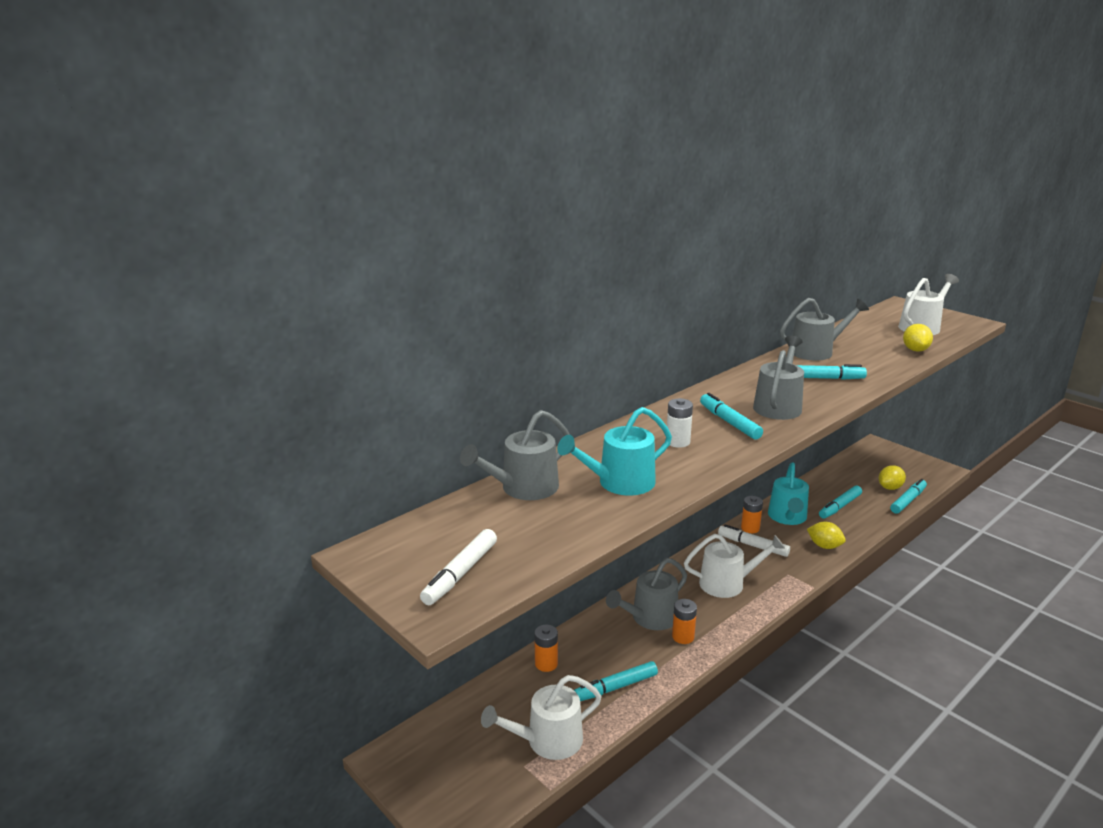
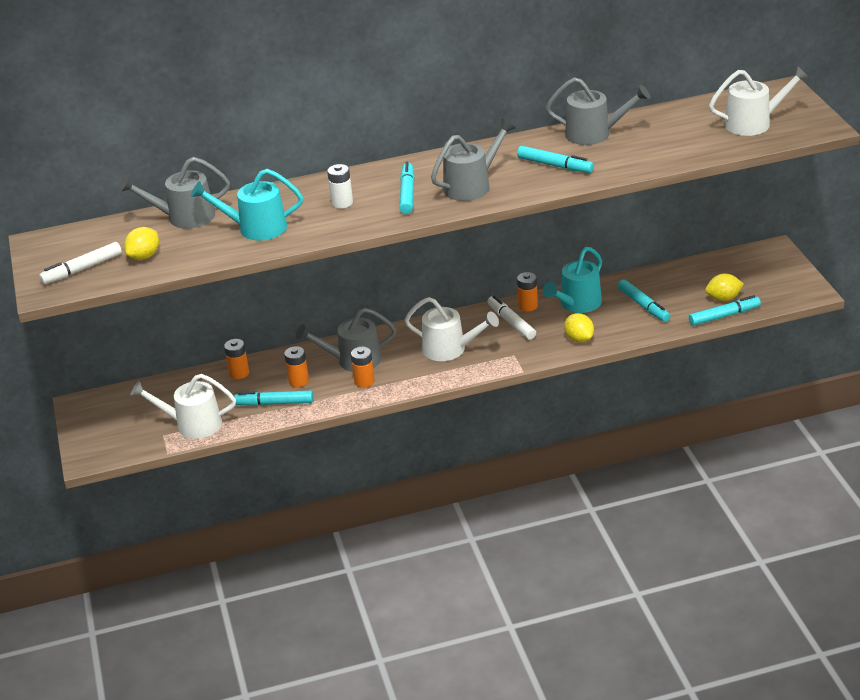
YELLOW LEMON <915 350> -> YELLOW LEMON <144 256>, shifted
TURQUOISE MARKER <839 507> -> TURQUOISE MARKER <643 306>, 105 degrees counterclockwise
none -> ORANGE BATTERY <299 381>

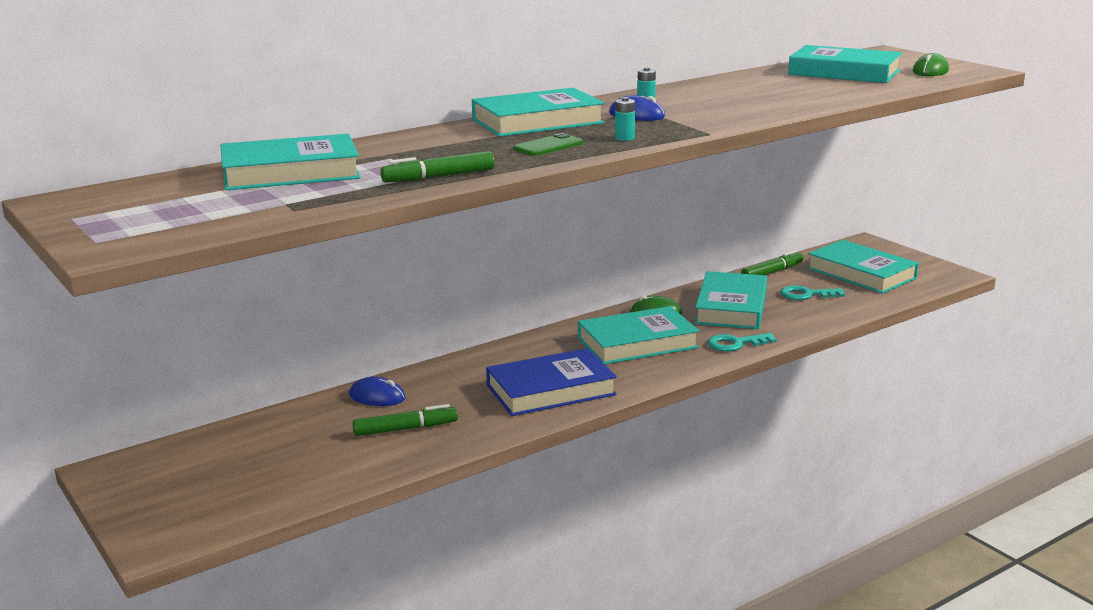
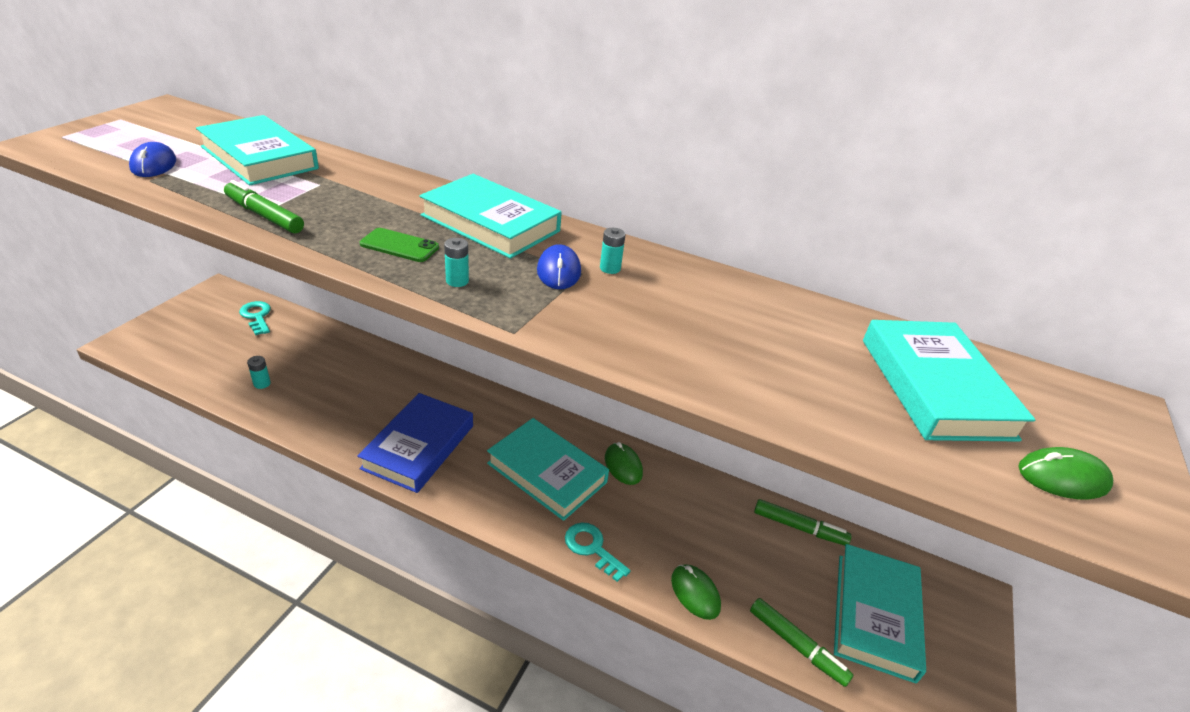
TURQUOISE BOOK <731 307> -> none
TURQUOISE KEY <806 295> -> TURQUOISE KEY <257 316>, shifted
BLUE BOOK <550 390> -> BLUE BOOK <419 447>, 75 degrees clockwise
BLUE MOUSE <377 397> -> BLUE MOUSE <154 165>, shifted
GREEN MARKER <405 429> -> GREEN MARKER <797 646>, shifted
none -> TURQUOISE BATTERY <262 383>
none -> GREEN MOUSE <695 593>

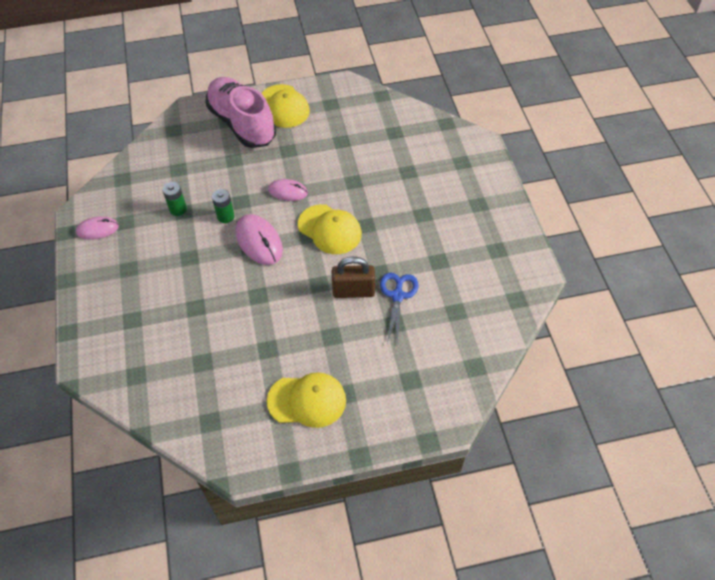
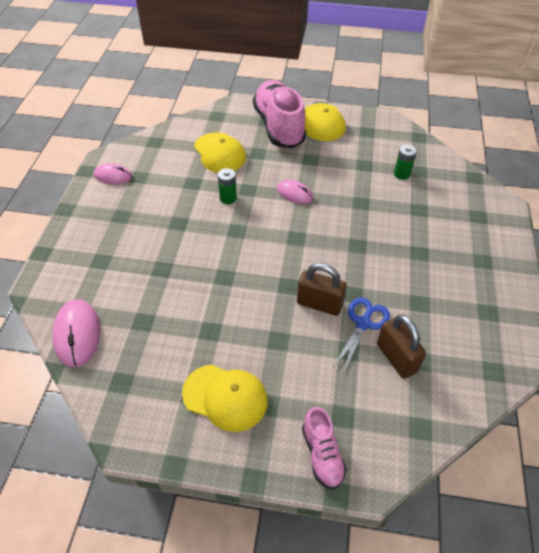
GREEN BATTERY <178 209> -> GREEN BATTERY <401 174>, shifted
YELLOW CAP <329 229> -> YELLOW CAP <219 153>, shifted
PINK MOUSE <259 241> -> PINK MOUSE <77 334>, shifted
none -> BROWN PADLOCK <396 358>
none -> PINK SHOE <322 454>

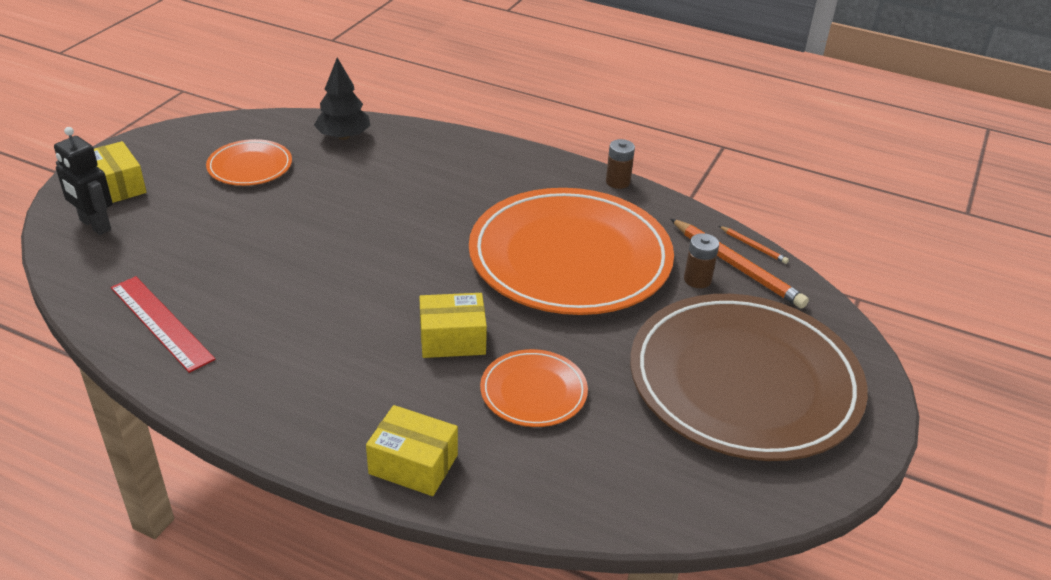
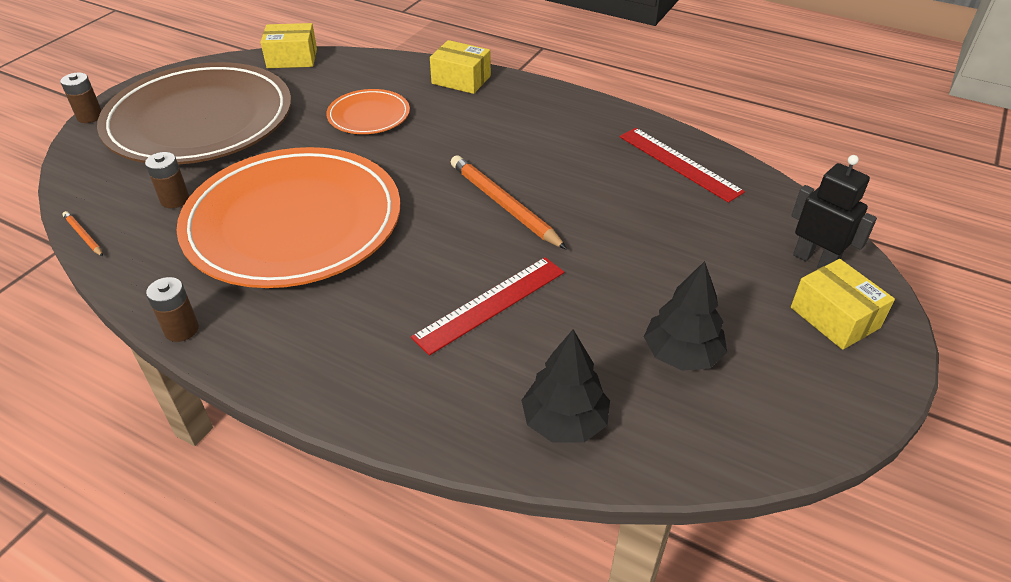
ORANGE PLATE <250 166> -> BLACK TREE <681 354>
ORANGE PENCIL <737 267> -> ORANGE PENCIL <504 204>, shifted
YELLOW BOX <452 339> -> YELLOW BOX <292 58>, shifted
none -> BROWN BATTERY <90 116>
none -> RED RULER <491 304>

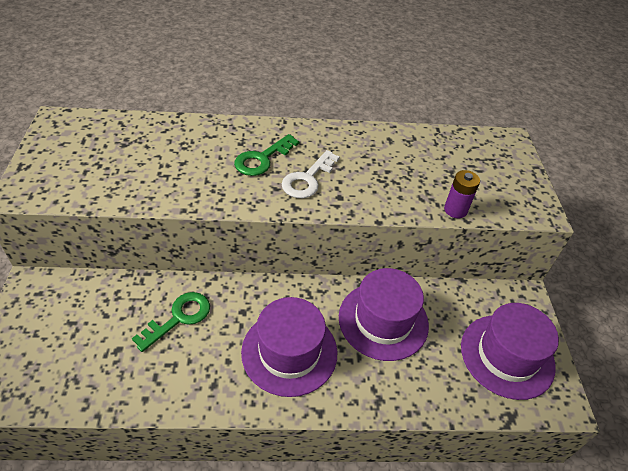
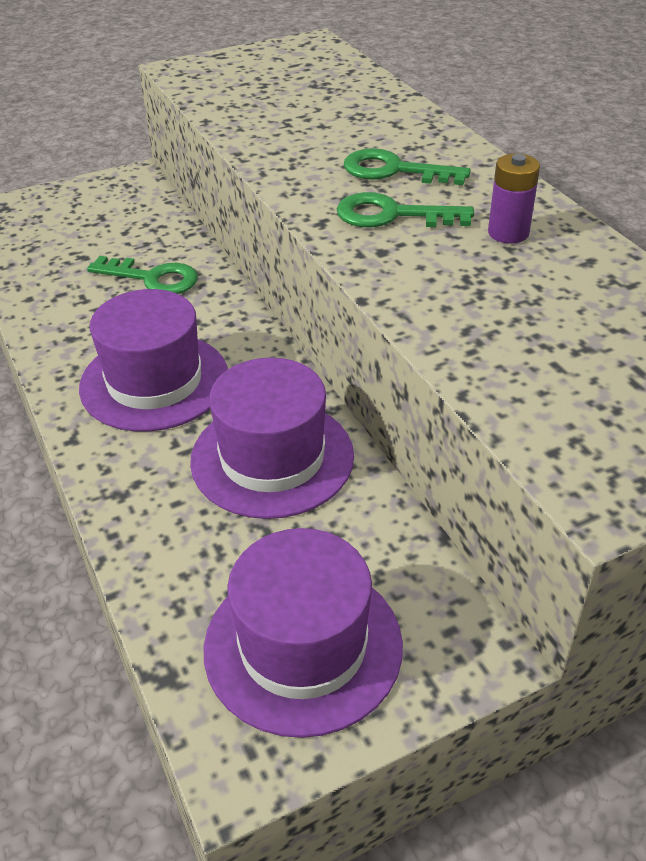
WHITE KEY <308 179> -> GREEN KEY <392 215>
PURPLE BATTERY <455 210> -> PURPLE BATTERY <508 233>, shifted

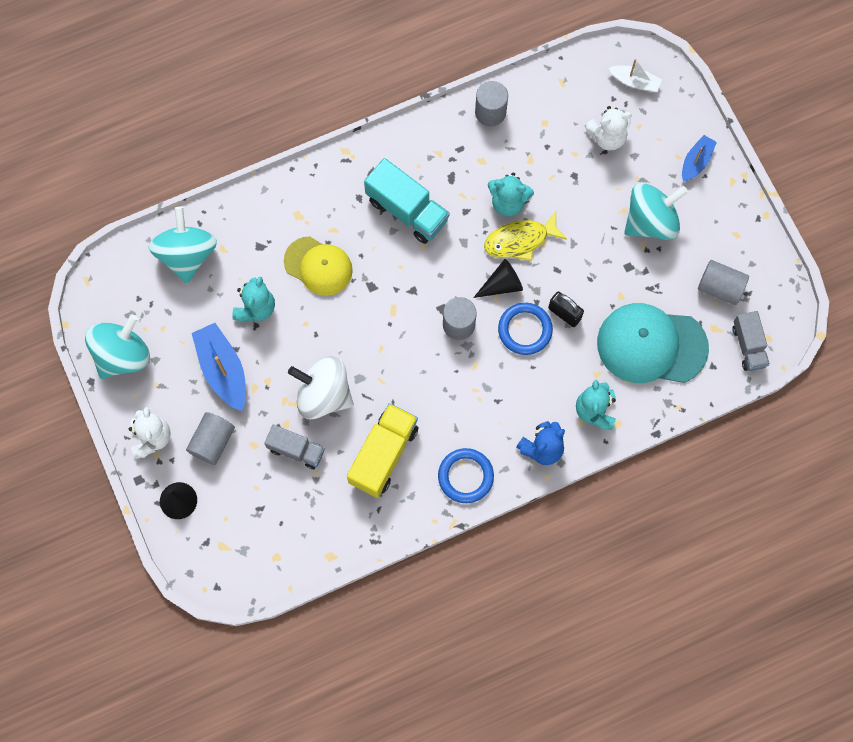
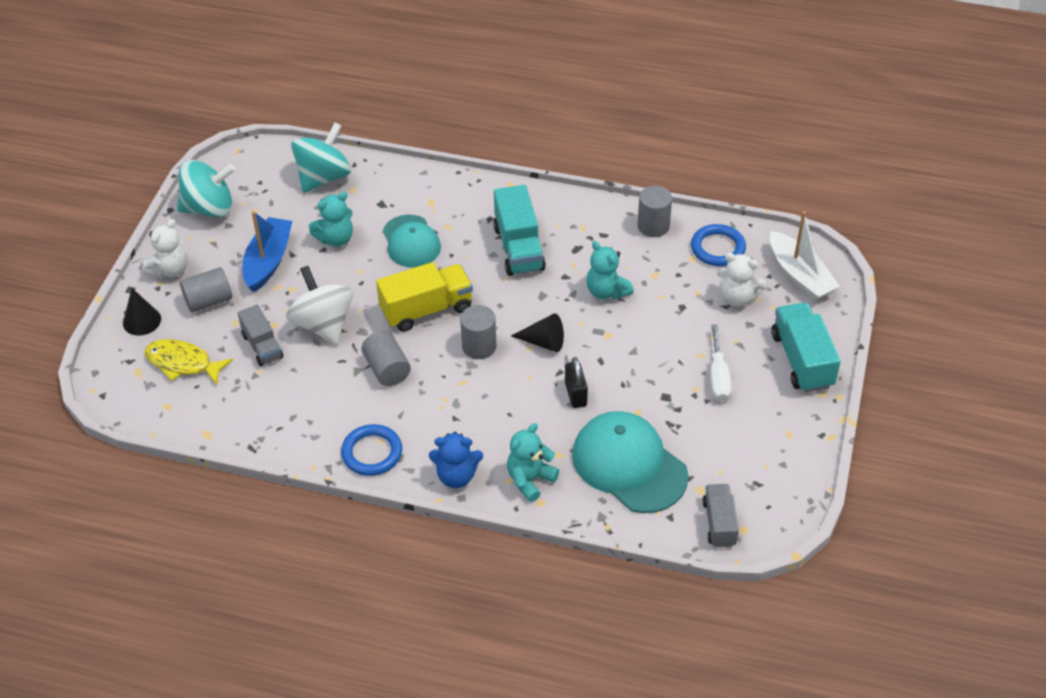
WHITE BOAT <635 82> -> WHITE BOAT <800 275>, x1.67
BLUE BOAT <696 161> -> TURQUOISE TRUCK <802 360>
TURQUOISE SPINNING TOP <651 221> -> WHITE SCREWDRIVER <718 377>
YELLOW FISH <520 240> -> YELLOW FISH <183 363>, shifted
YELLOW CAP <318 266> -> TURQUOISE CAP <411 241>
GREY CYLINDER <720 287> -> GREY CYLINDER <387 369>, shifted
BLUE RING <525 330> -> BLUE RING <718 248>, shifted
GREY TRUCK <748 346> -> GREY TRUCK <719 523>, 150 degrees clockwise
YELLOW TRUCK <383 455> -> YELLOW TRUCK <426 309>, shifted

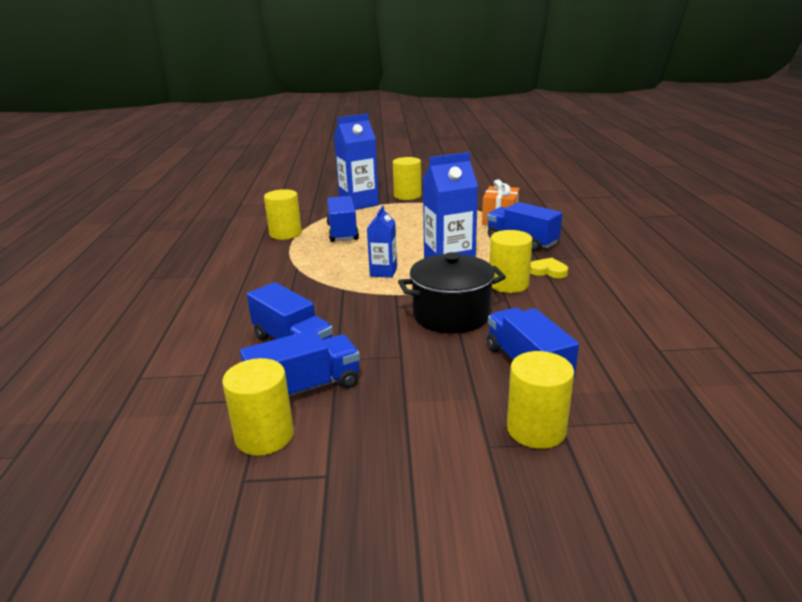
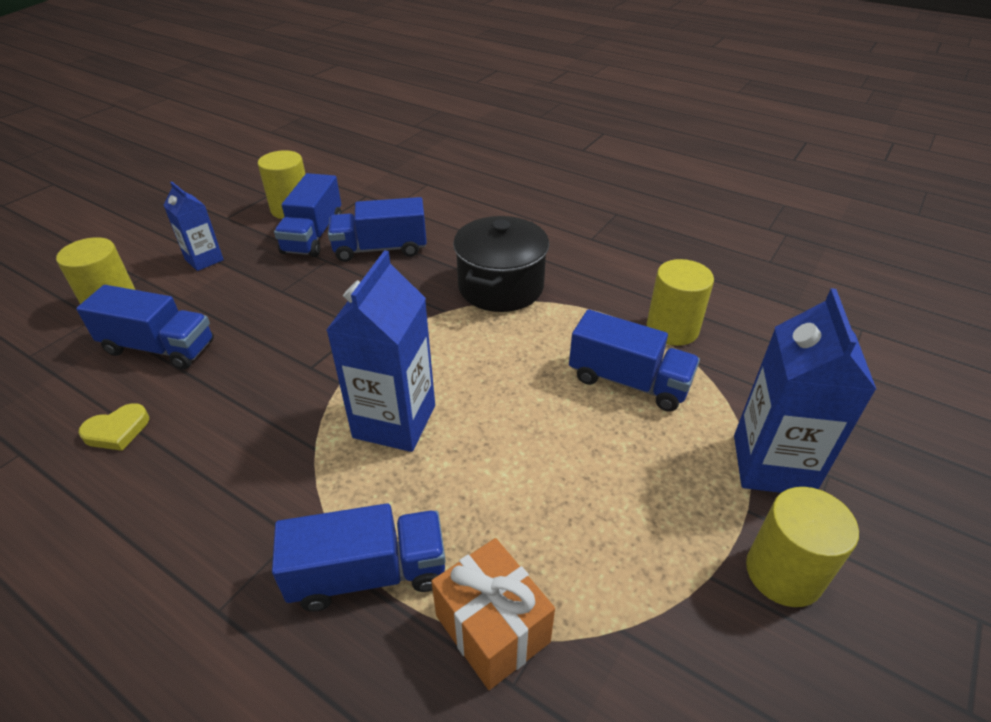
BLUE CARTON <383 272> -> BLUE CARTON <204 260>, shifted
YELLOW CYLINDER <508 284> -> none
BLACK POT <451 315> -> BLACK POT <501 287>, shifted
YELLOW HEART <548 271> -> YELLOW HEART <117 431>, shifted

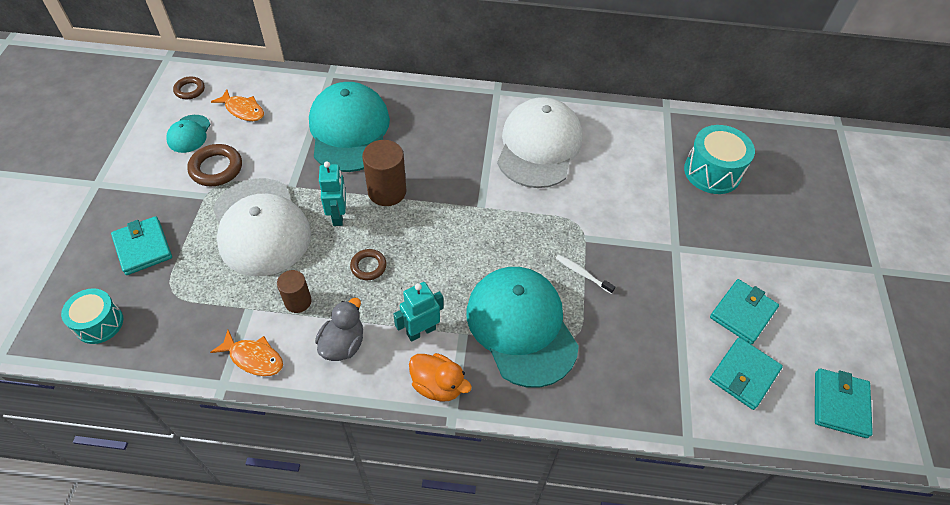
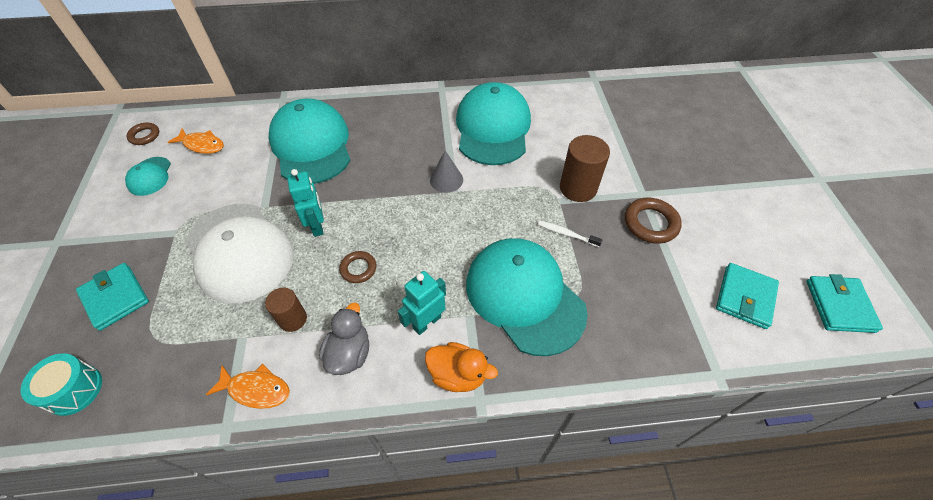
WHITE CAP <539 146> -> TURQUOISE CAP <493 128>
TURQUOISE DRUM <712 172> -> none
BROWN CYLINDER <387 191> -> BROWN CYLINDER <578 188>, shifted
BROWN RING <216 168> -> BROWN RING <650 223>, shifted
TURQUOISE WALLET <742 313> -> none
none -> GREY CONE <446 180>

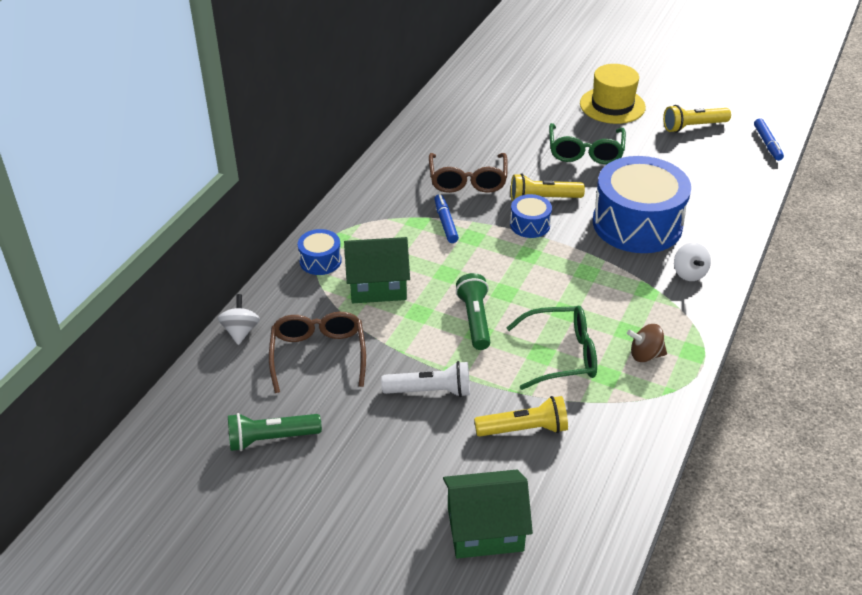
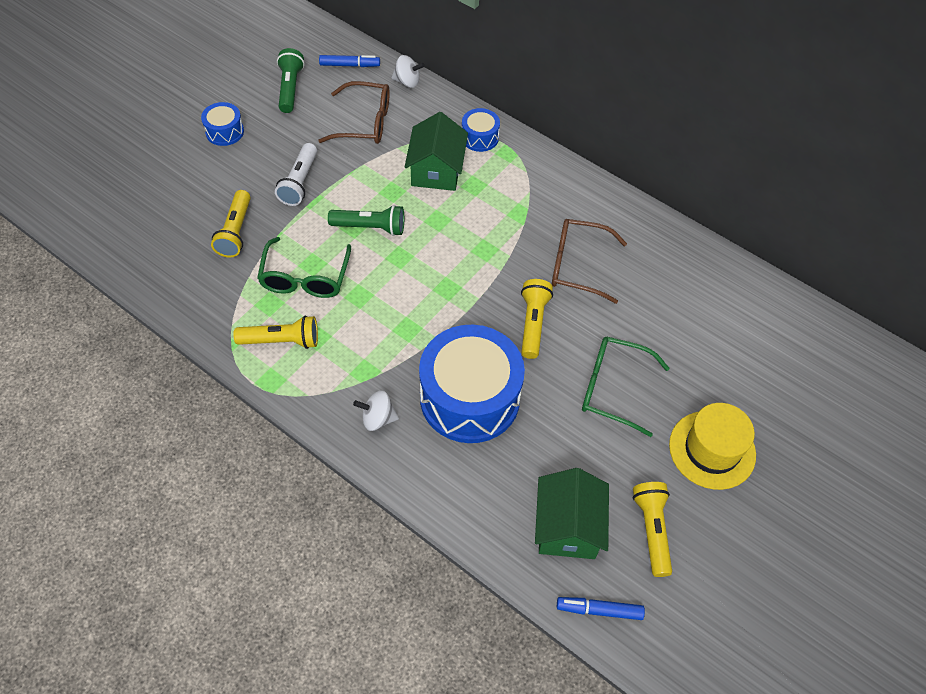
BLUE MARKER <445 223> -> BLUE MARKER <349 65>, shifted
BLUE DRUM <530 225> -> BLUE DRUM <224 132>, shifted
BROWN SPINNING TOP <645 355> -> YELLOW FLASHLIGHT <281 341>
GREEN HOUSE <485 529> -> GREEN HOUSE <568 527>, shifted

